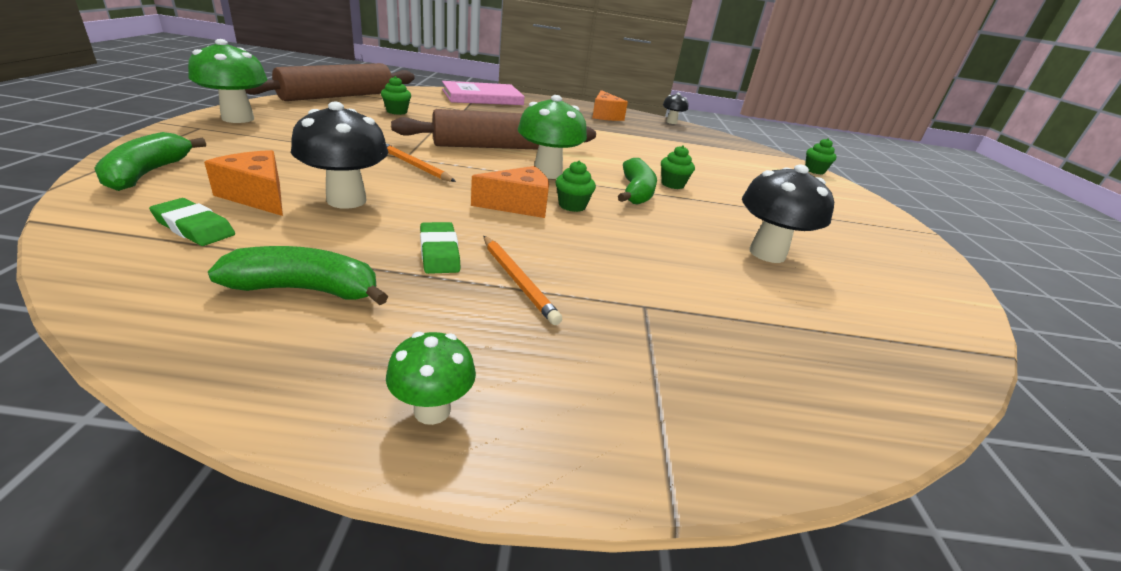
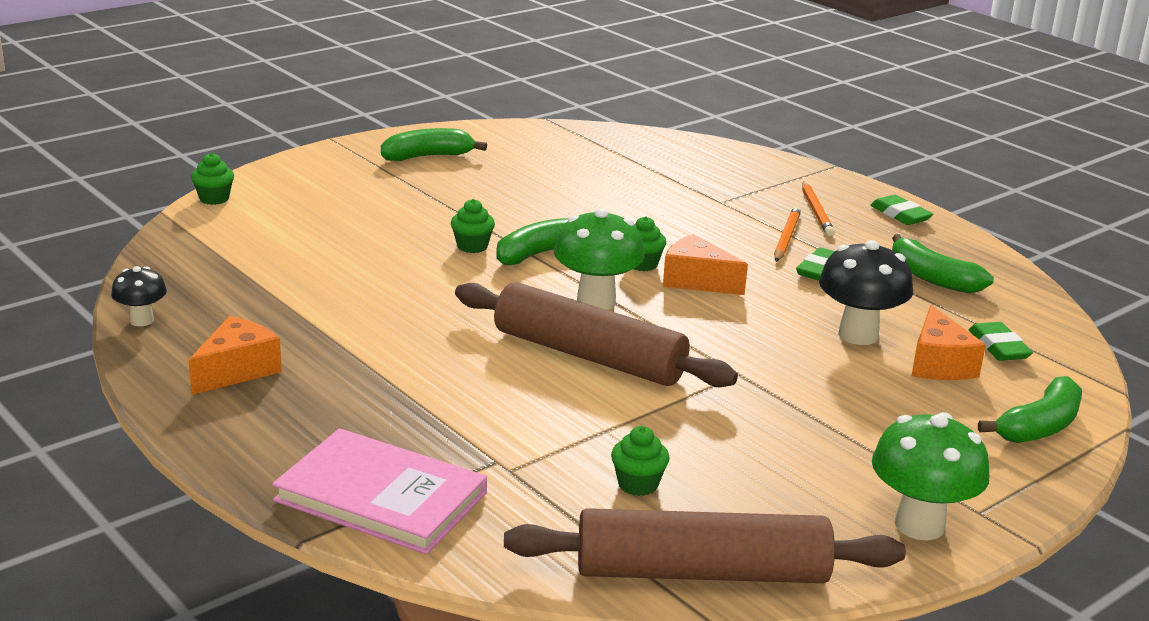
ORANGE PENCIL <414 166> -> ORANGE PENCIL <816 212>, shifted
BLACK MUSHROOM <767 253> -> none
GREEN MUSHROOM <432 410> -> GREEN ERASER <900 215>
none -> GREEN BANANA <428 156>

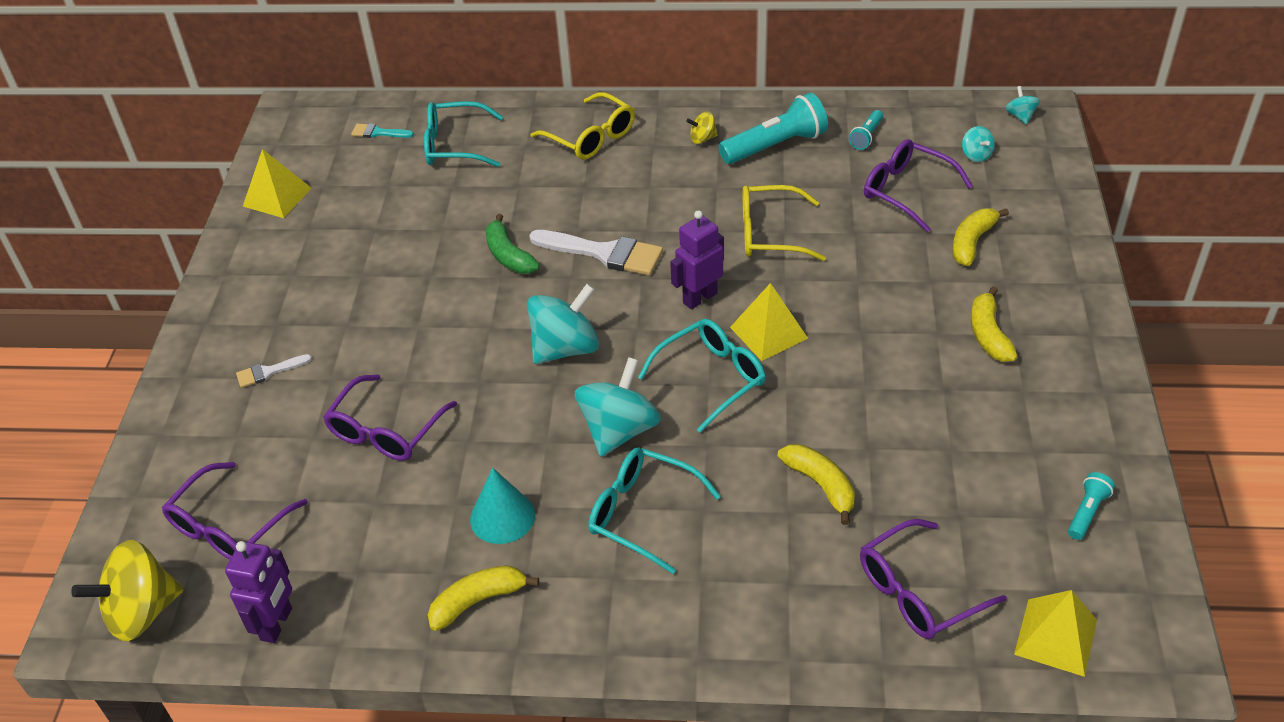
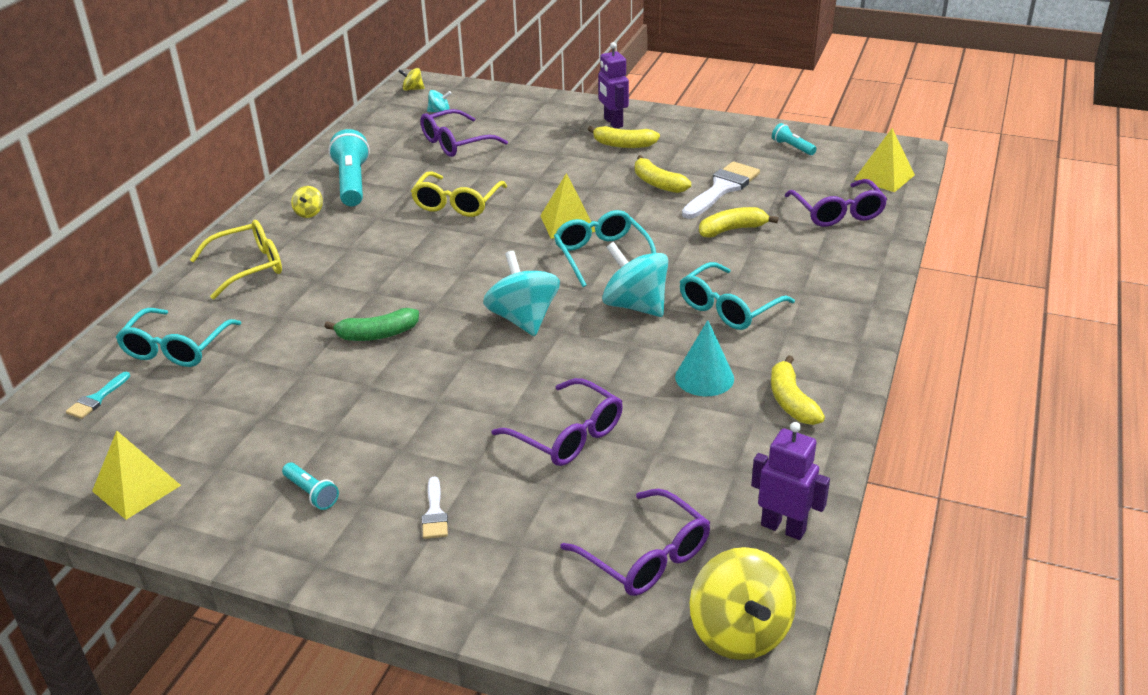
TURQUOISE SPINNING TOP <1020 116> -> YELLOW SPINNING TOP <412 89>
TURQUOISE FLASHLIGHT <866 136> -> TURQUOISE FLASHLIGHT <311 493>, shifted
YELLOW BANANA <972 242> -> YELLOW BANANA <657 183>, shifted
PURPLE ROBOT <699 298> -> PURPLE ROBOT <613 123>, shifted
WHITE BRUSH <605 253> -> WHITE BRUSH <722 189>, shifted

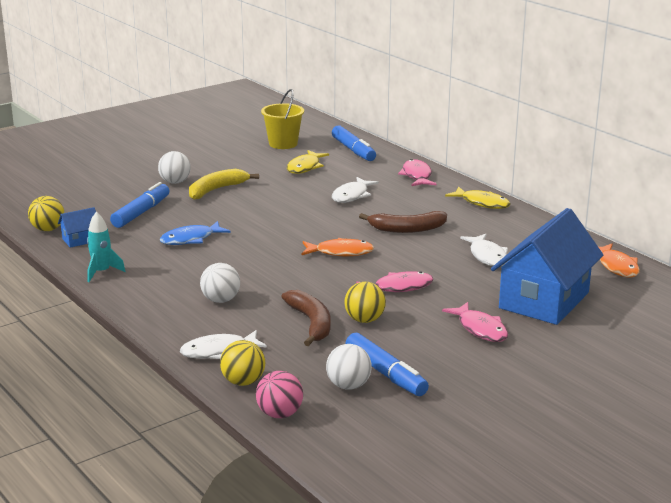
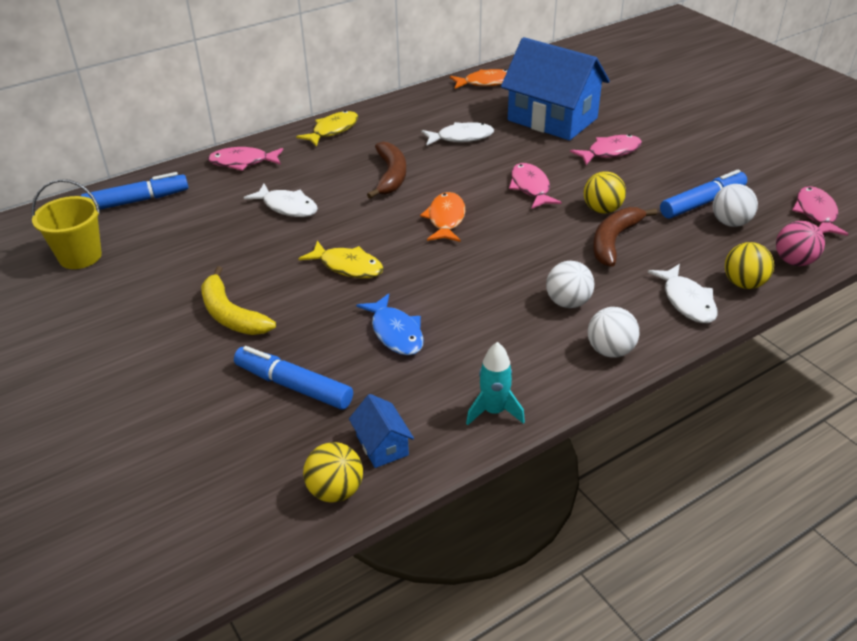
YELLOW FISH <305 167> -> YELLOW FISH <348 266>, shifted
WHITE BALL <175 182> -> WHITE BALL <610 350>, shifted
BROWN BANANA <311 323> -> BROWN BANANA <614 241>, 45 degrees counterclockwise
none -> PINK FISH <816 213>

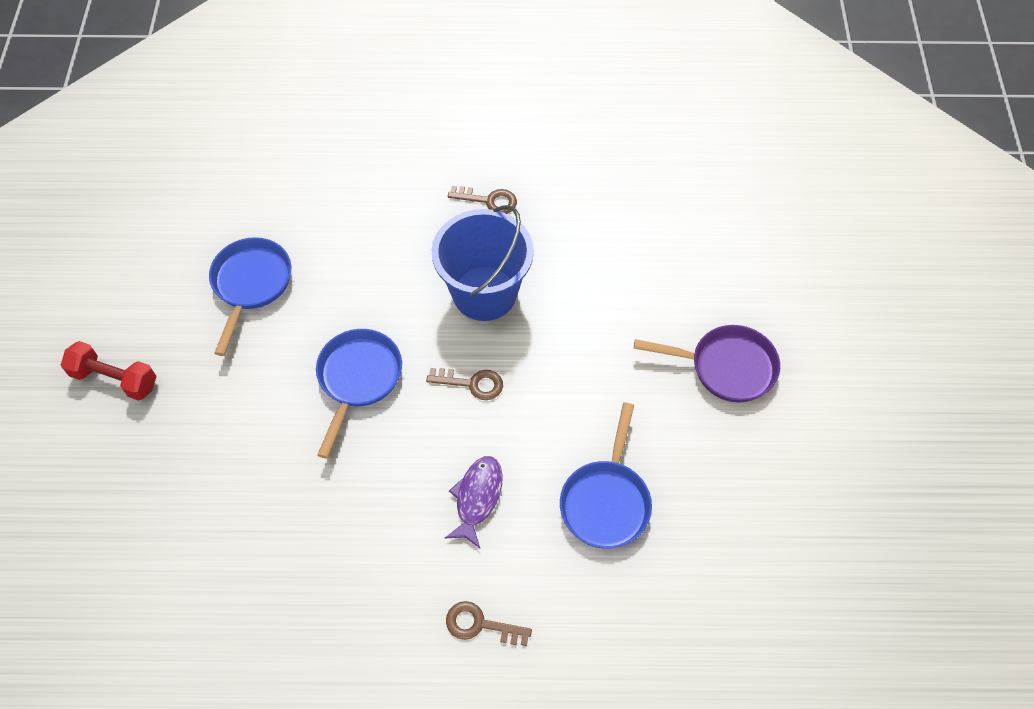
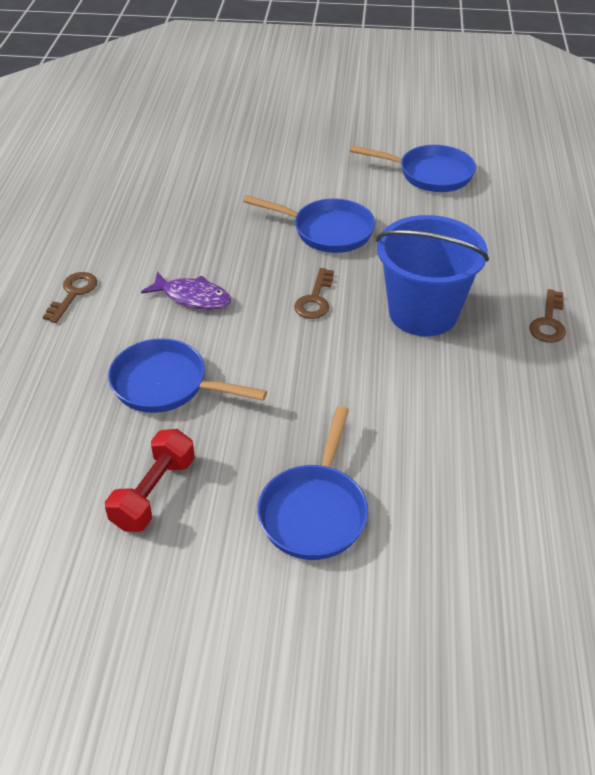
PURPLE PAN <726 367> -> BLUE PAN <314 511>
RED DUMBBELL <114 379> -> RED DUMBBELL <154 493>, shifted

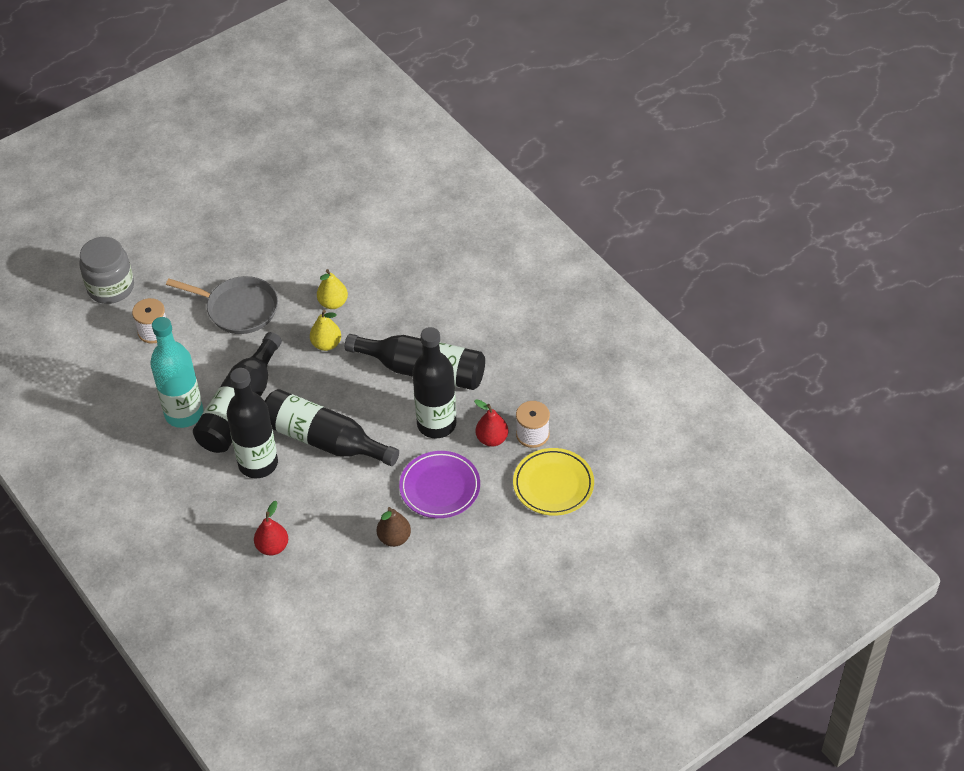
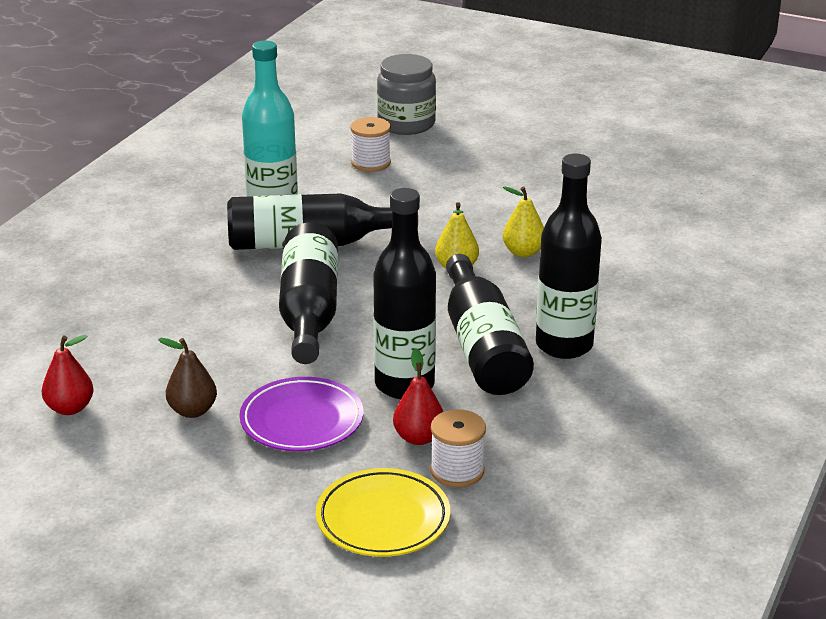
GREY PAN <238 309> -> none
BLACK BOTTLE <258 463> -> BLACK BOTTLE <564 345>, shifted
RED PEAR <272 547> -> RED PEAR <70 408>, shifted

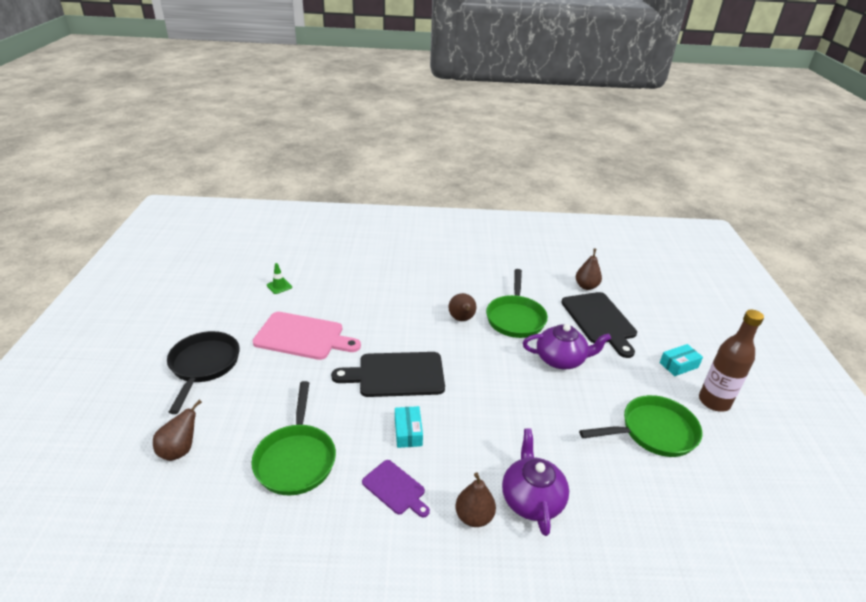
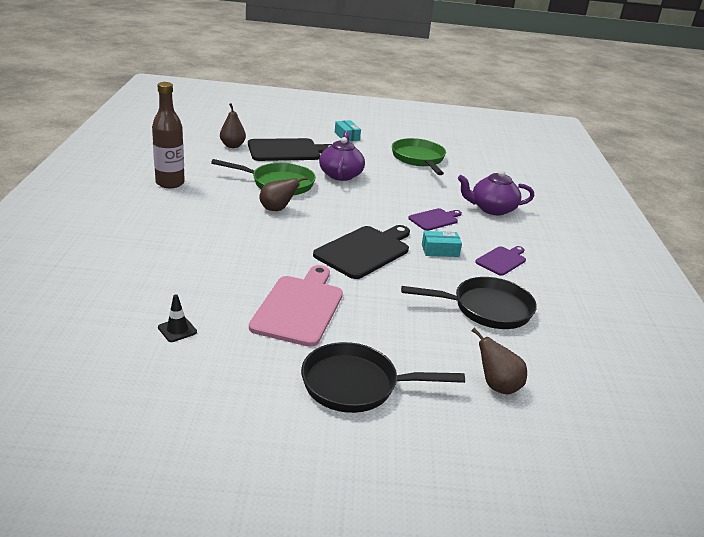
GREEN TRAFFIC CONE <279 286> -> BLACK TRAFFIC CONE <177 330>
BROWN BOTTLE <714 401> -> BROWN BOTTLE <170 183>, shifted
BLACK CUTTING BOARD <396 374> -> BLACK CUTTING BOARD <365 251>, 135 degrees counterclockwise
GREEN PAN <296 458> -> BLACK PAN <486 309>
BROWN PEAR <474 517> -> none
none -> PURPLE CUTTING BOARD <435 219>

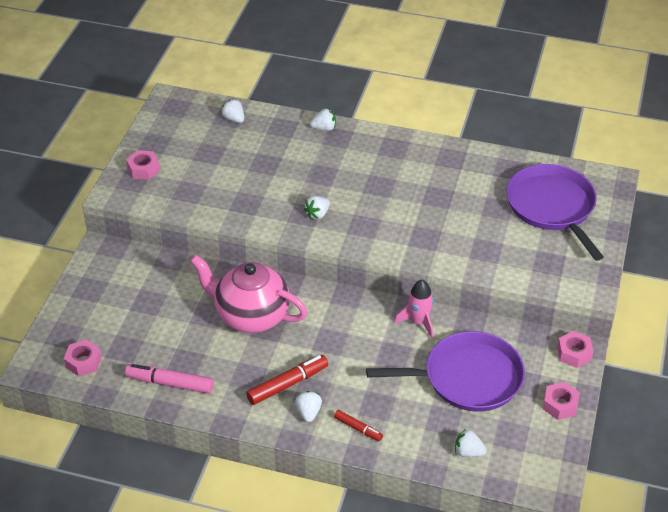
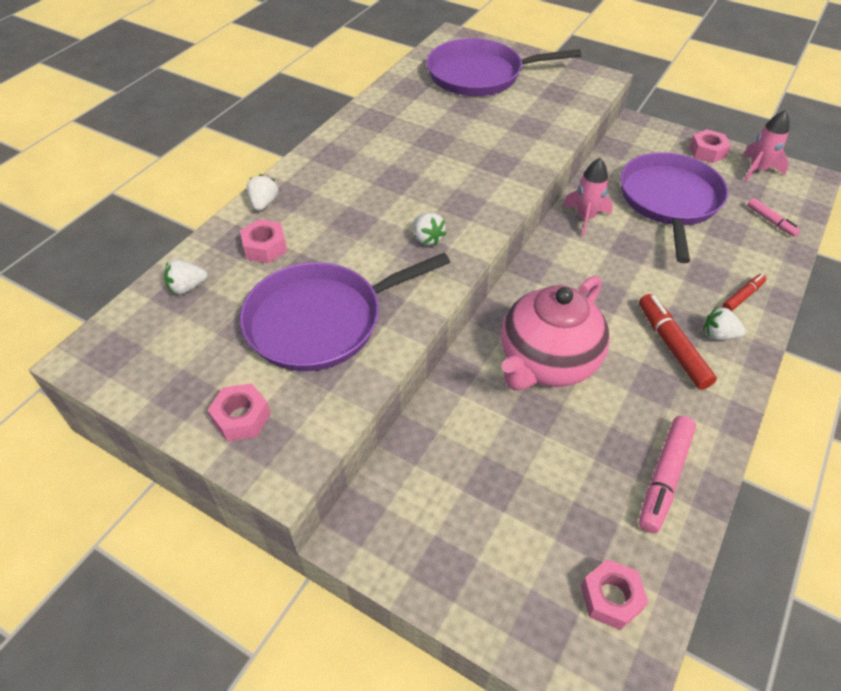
PINK NUT <574 353> -> PINK NUT <265 247>, shifted
WHITE STRAWBERRY <468 452> -> PINK MARKER <771 221>
none -> PINK ROCKET <757 170>
none -> PURPLE PAN <321 321>

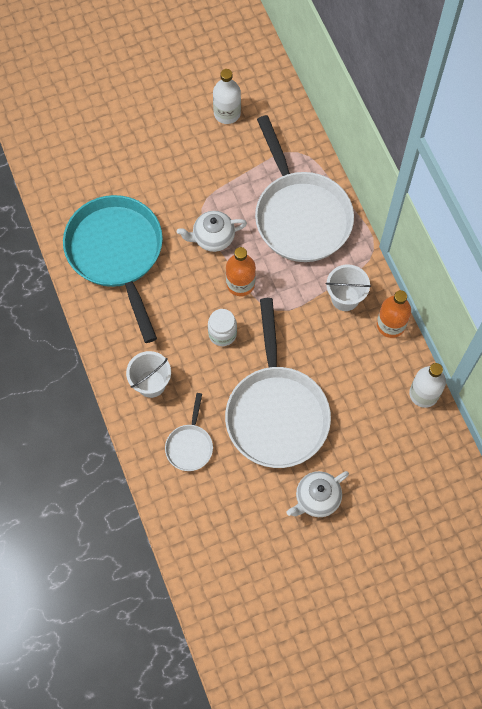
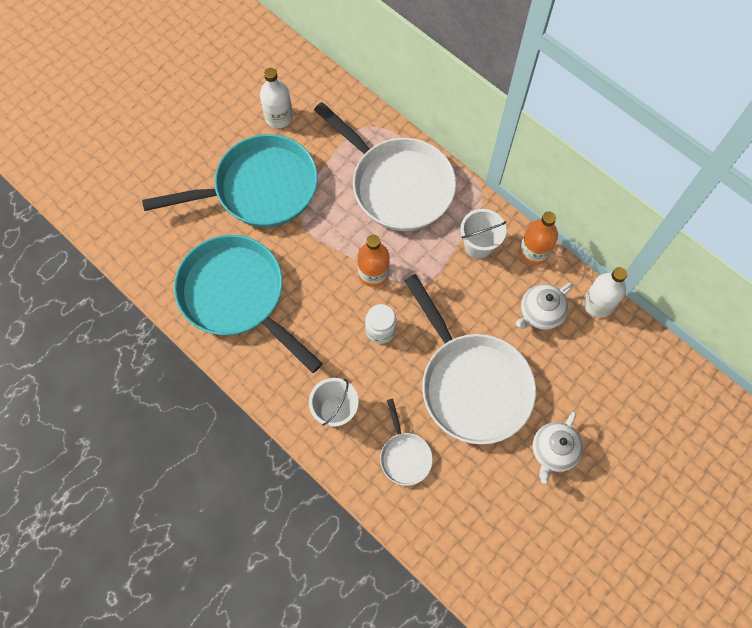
WHITE TEAPOT <212 238> -> WHITE TEAPOT <540 313>, shifted
none -> TURQUOISE PAN <259 189>

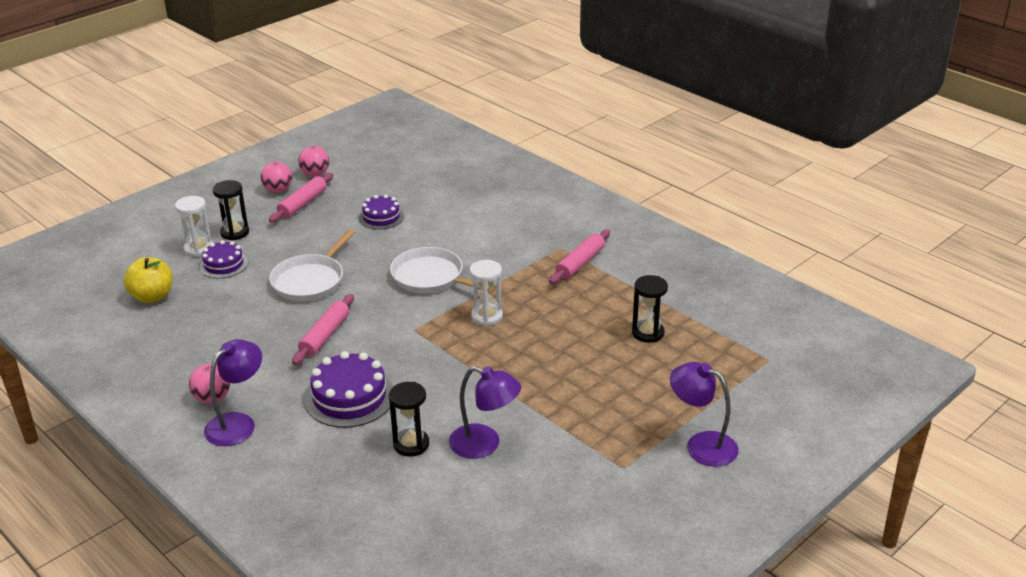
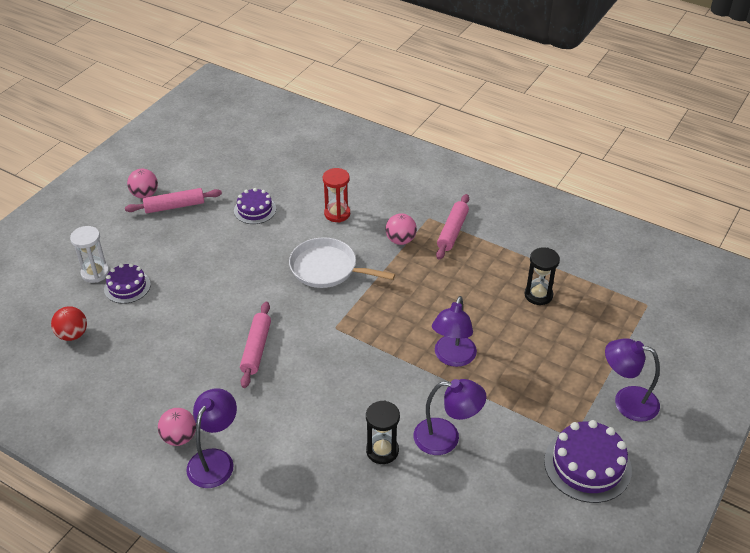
PINK BALL <315 174> -> PINK BALL <400 240>, shifted
PINK ROLLING PIN <302 204> -> PINK ROLLING PIN <174 206>, 60 degrees clockwise
BLACK HOURGLASS <235 232> -> none
WHITE PAN <310 281> -> none
YELLOW APPLE <152 297> -> RED BALL <72 335>
WHITE HOURGLASS <487 316> -> none
PURPLE CAKE <349 397> -> PURPLE CAKE <587 465>, shifted
none -> RED HOURGLASS <337 214>
none -> PURPLE LAMP <452 358>

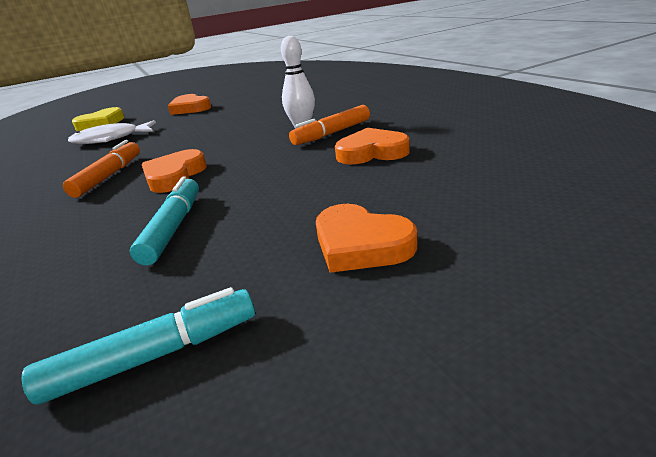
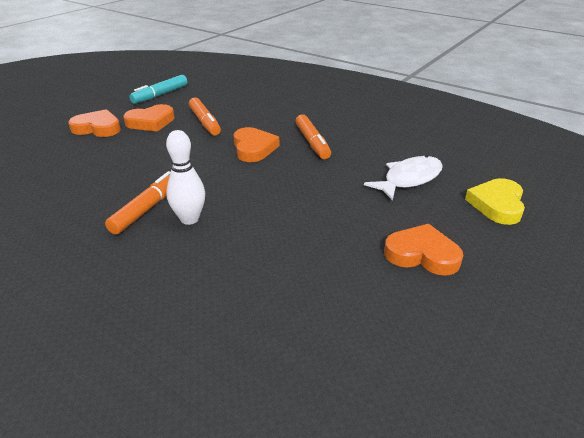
ORANGE HEART <372 152> -> ORANGE HEART <151 122>, shifted
TURQUOISE MARKER <173 227> -> ORANGE MARKER <205 122>

